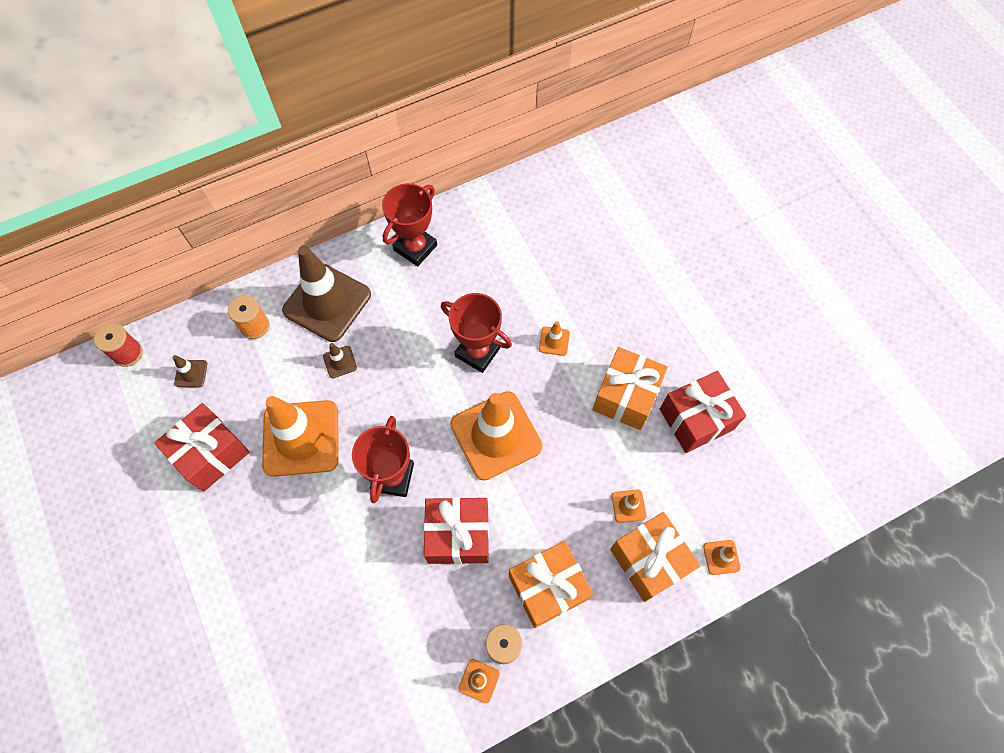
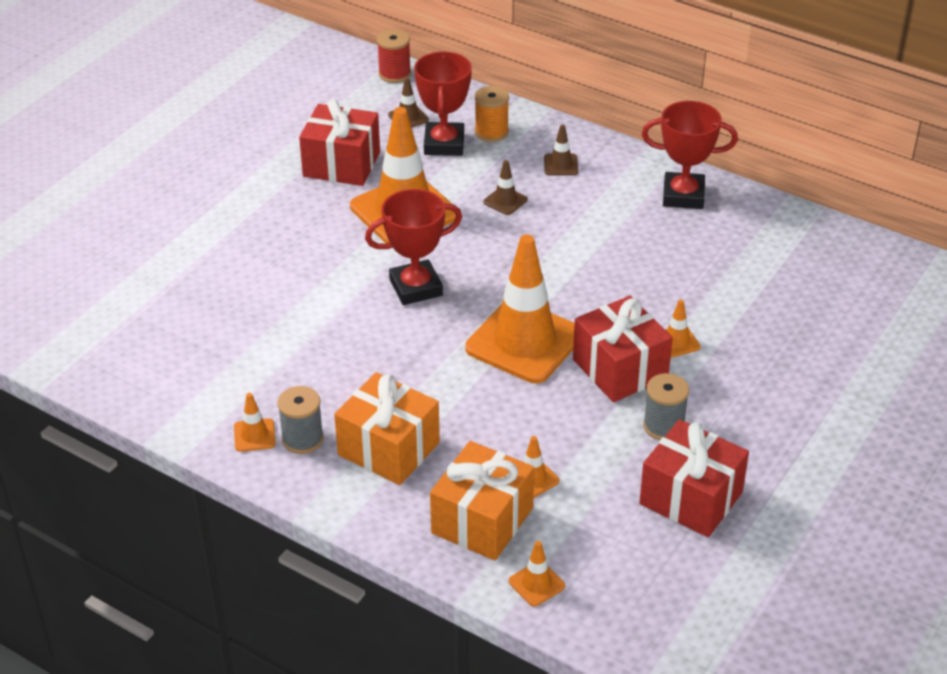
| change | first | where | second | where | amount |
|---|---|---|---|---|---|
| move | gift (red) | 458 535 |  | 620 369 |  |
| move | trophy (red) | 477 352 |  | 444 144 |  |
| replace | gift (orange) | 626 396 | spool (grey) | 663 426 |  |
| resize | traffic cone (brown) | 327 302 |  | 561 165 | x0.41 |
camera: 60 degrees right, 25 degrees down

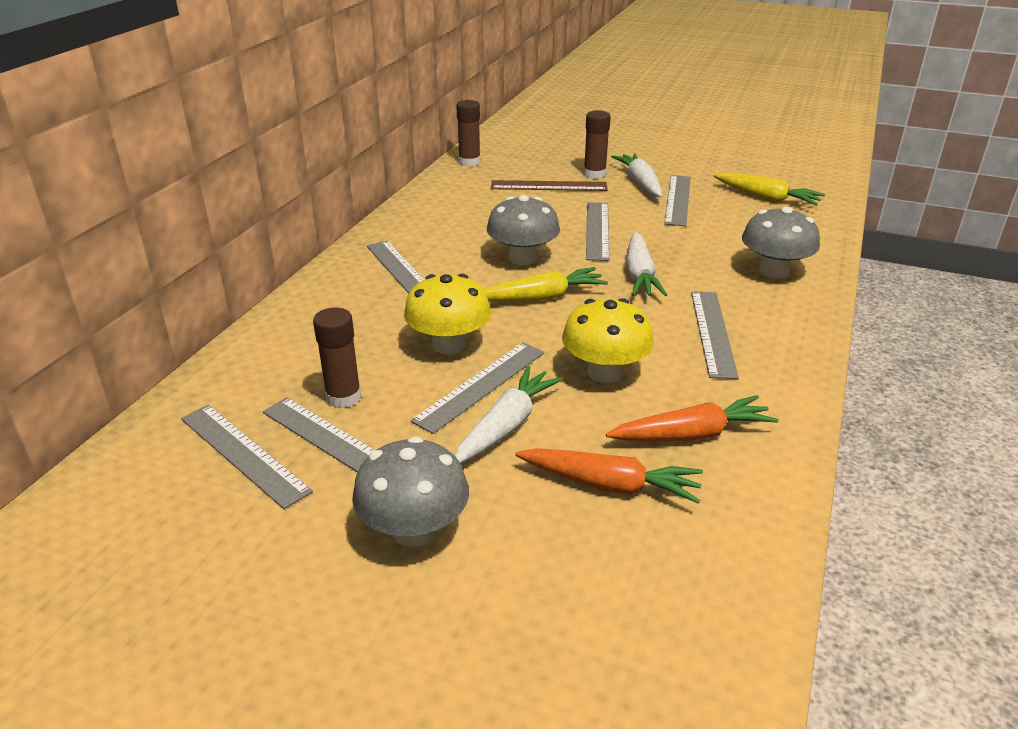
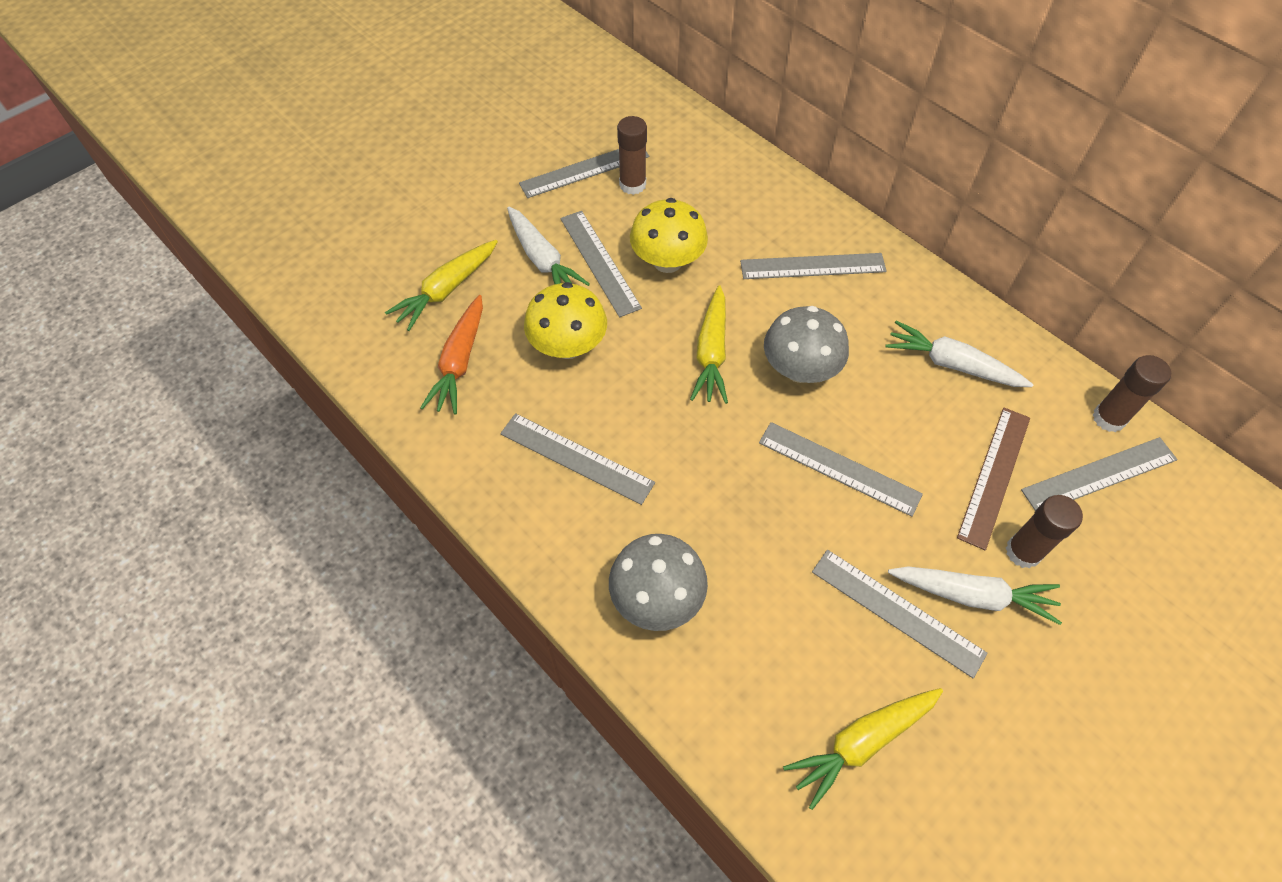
| change | first | where | second | where | amount |
|---|---|---|---|---|---|
| delete | mushroom (grey) | 414 530 |  |  |  |
| move | ruler (grey) | 243 454 |  | 1099 474 |  |
| move | carrot (white) | 639 274 |  | 952 364 |  |
| recolor | carrot (orange) | 609 485 | carrot (yellow) | 447 290 |  |
camera: 115 degrees right, 25 degrees up

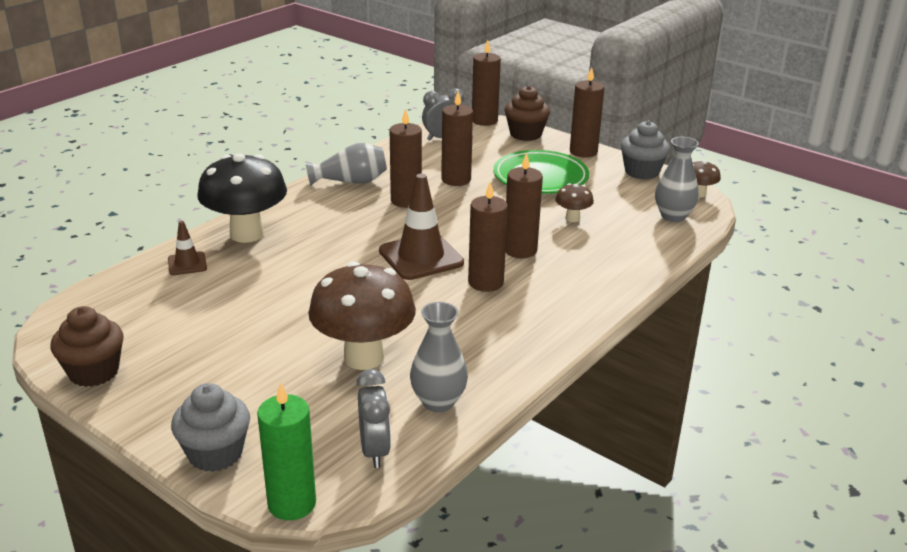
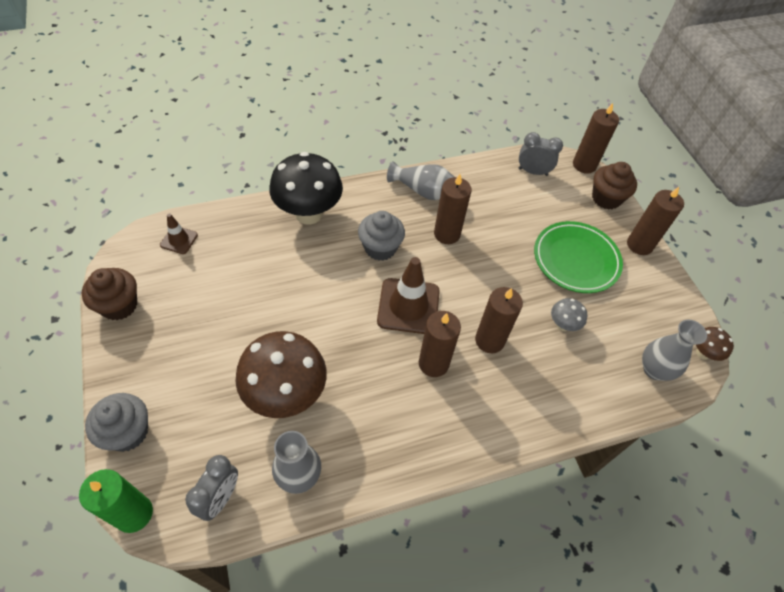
| change | first | where | second | where | amount |
|---|---|---|---|---|---|
| delete | candle (brown) | 456 179 |  |  |  |
| move | traffic cone (brown) | 187 264 |  | 179 240 |  |
| move | cupcake (grey) | 641 172 |  | 380 248 |  |
| recolor | mushroom (brown) | 572 218 | mushroom (grey) | 563 325 |  |
camera: 30 degrees right, 25 degrees up

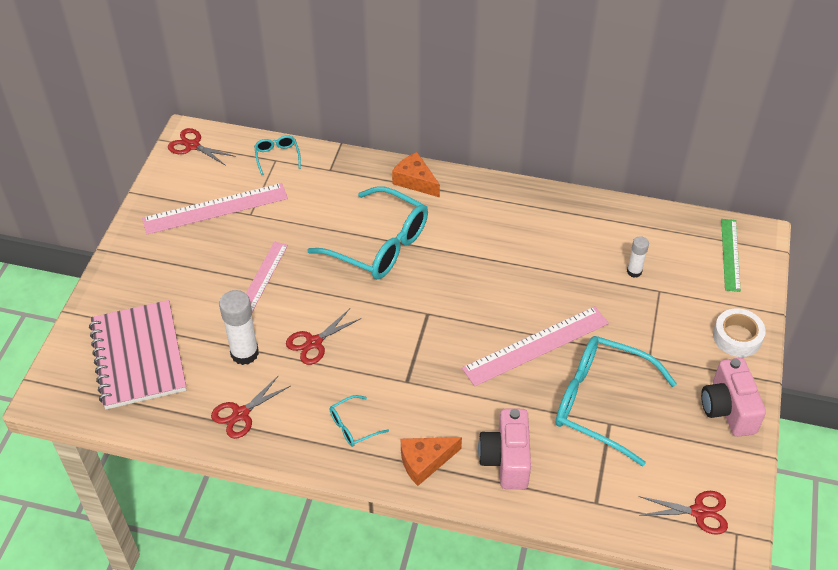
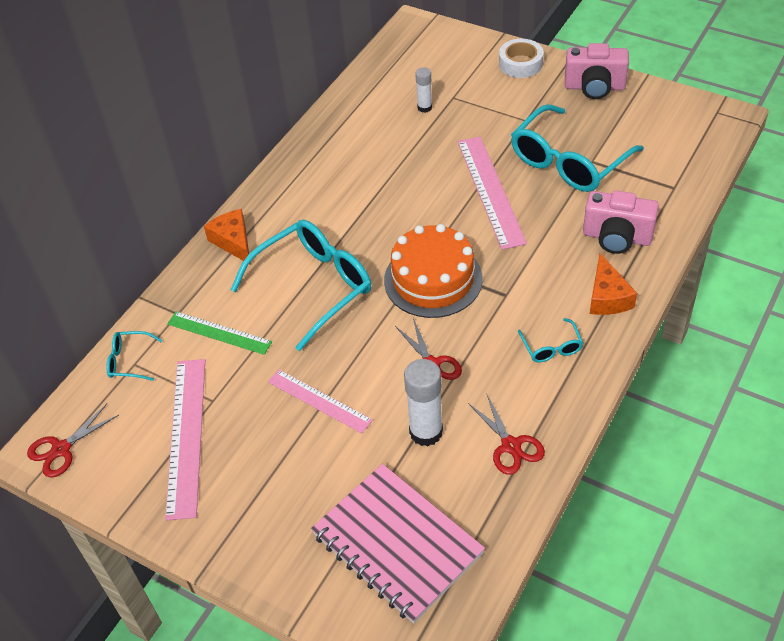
| change | first | where | second | where | amount |
|---|---|---|---|---|---|
| delete | scissors (red) | 698 512 |  |  |  |
| insert |  |  | cake (orange) | 433 279 |  |
| move | ruler (green) | 730 254 |  | 219 333 |  |
| rotate | notebook (pink) | 138 357 |  | 397 544 | 45 degrees clockwise |
| rotate | cheese (orange) | 415 181 |  | 233 241 | 90 degrees clockwise |
camera: 70 degrees left, 0 degrees up

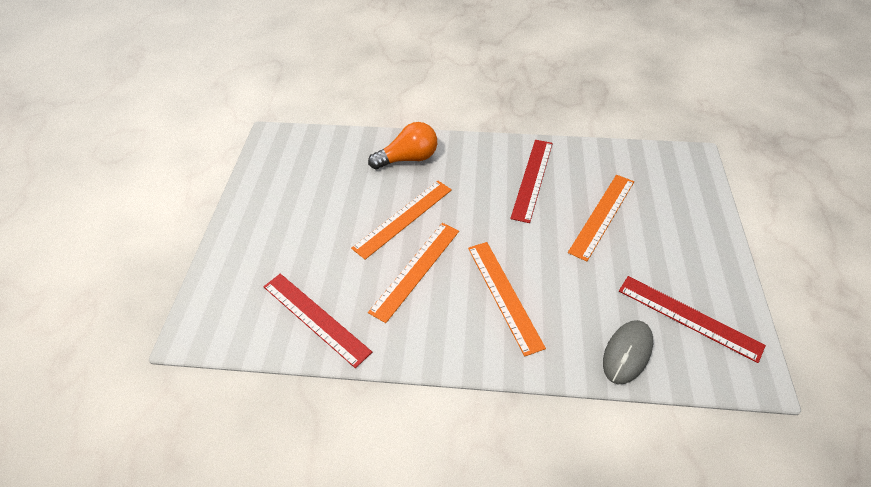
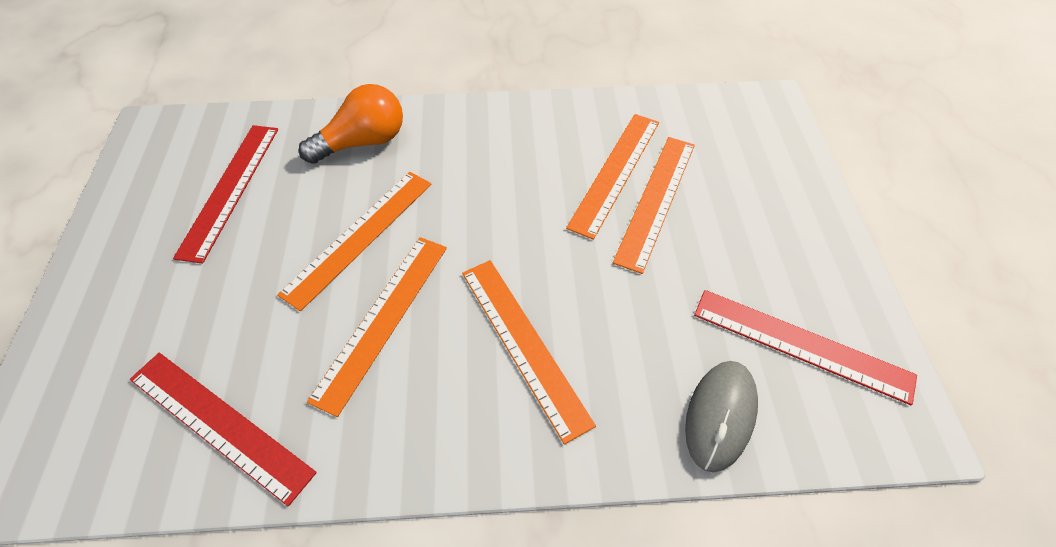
| change | first | where | second | where | amount |
|---|---|---|---|---|---|
| insert |  |  | ruler (orange) | 615 172 |  |
| move | ruler (red) | 532 179 |  | 230 189 |  |
camera: 10 degrees left, 5 degrees up

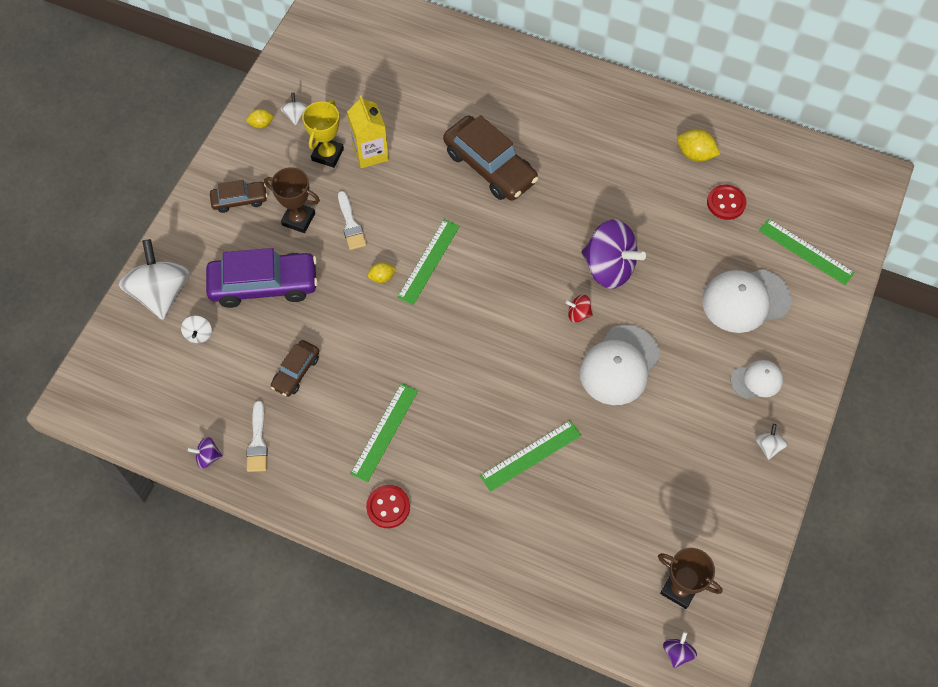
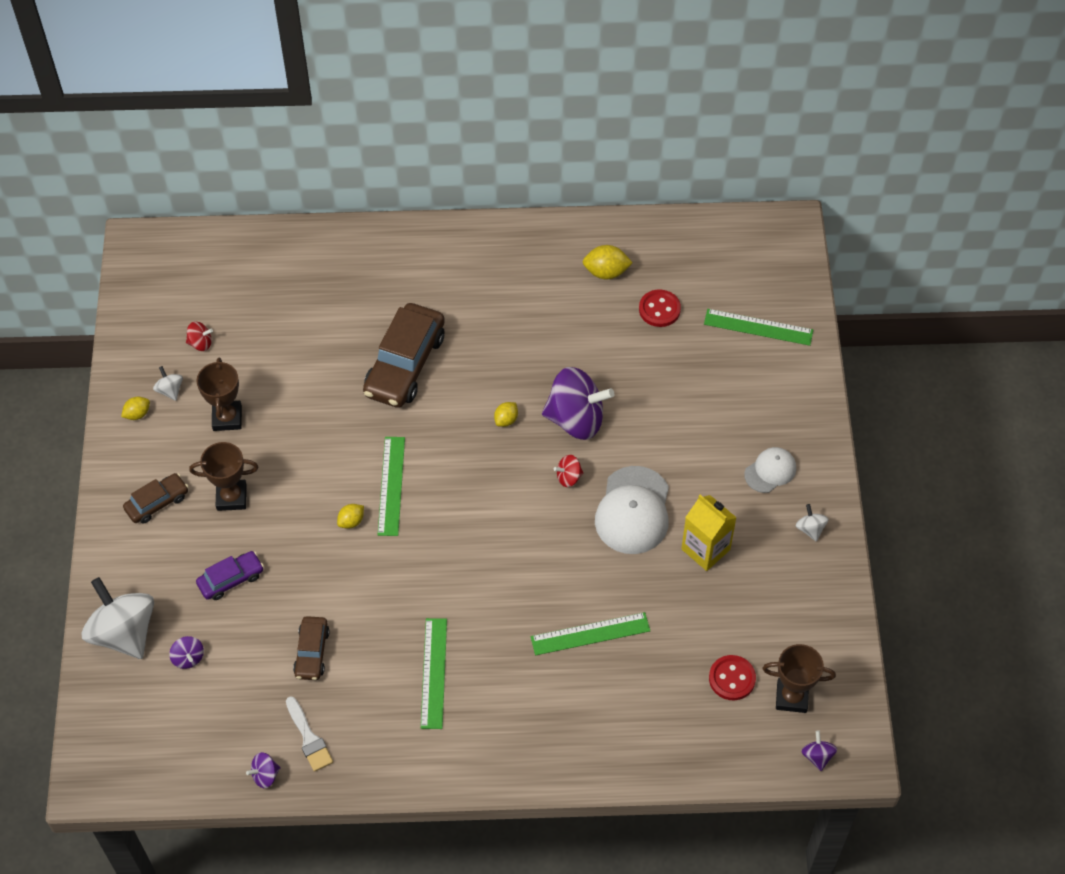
| change | first | where | second | where | amount |
|---|---|---|---|---|---|
| delete | brush (white) | 351 224 |  |  |  |
| delete | cap (white) | 745 300 |  |  |  |
| insert |  |  | spinning top (red) | 200 343 |  |
| insert |  |  | lemon (yellow) | 506 420 |  |
| move | carton (yellow) | 370 153 |  | 705 549 |  |
| move | button (red) | 388 507 |  | 732 678 |  |
| recolor | spinning top (white) | 199 334 | spinning top (purple) | 188 658 |  |
| recolor | trophy (yellow) | 327 154 | trophy (brown) | 227 418 |  |
| rotate | car (brown) | 490 166 |  | 405 364 | 90 degrees clockwise |
| rotate | ruler (green) | 531 455 |  | 590 634 | 45 degrees clockwise |
| resize | car (purple) | 264 285 |  | 231 579 | x0.53 |
camera: 25 degrees left, 5 degrees down

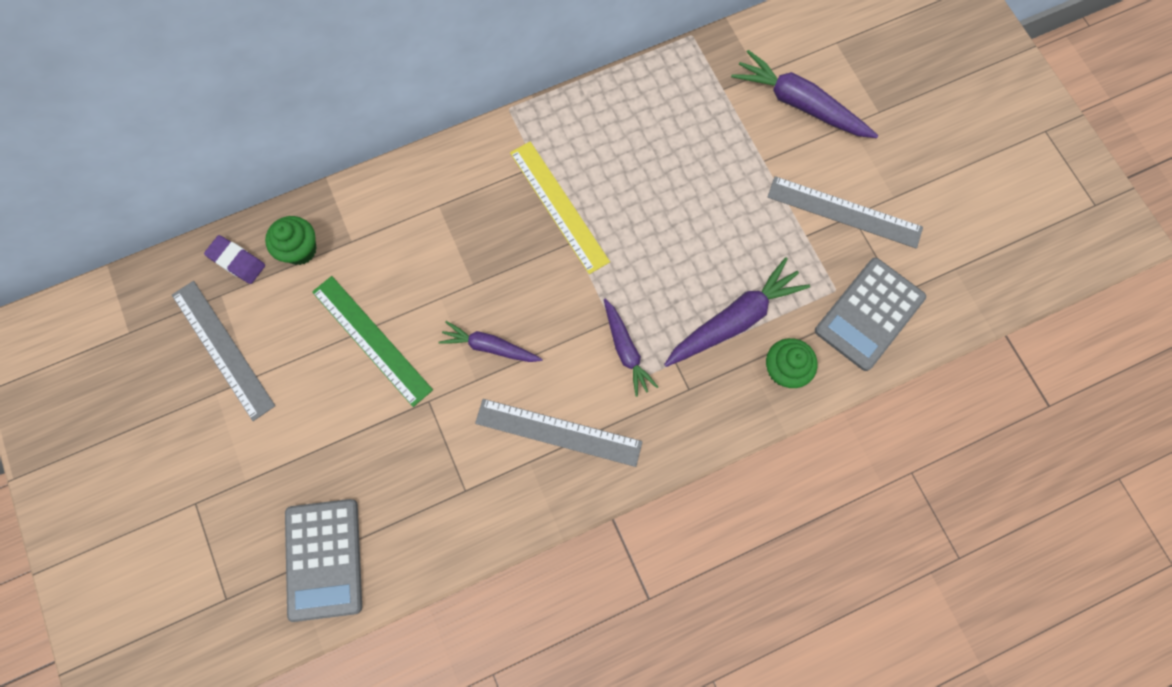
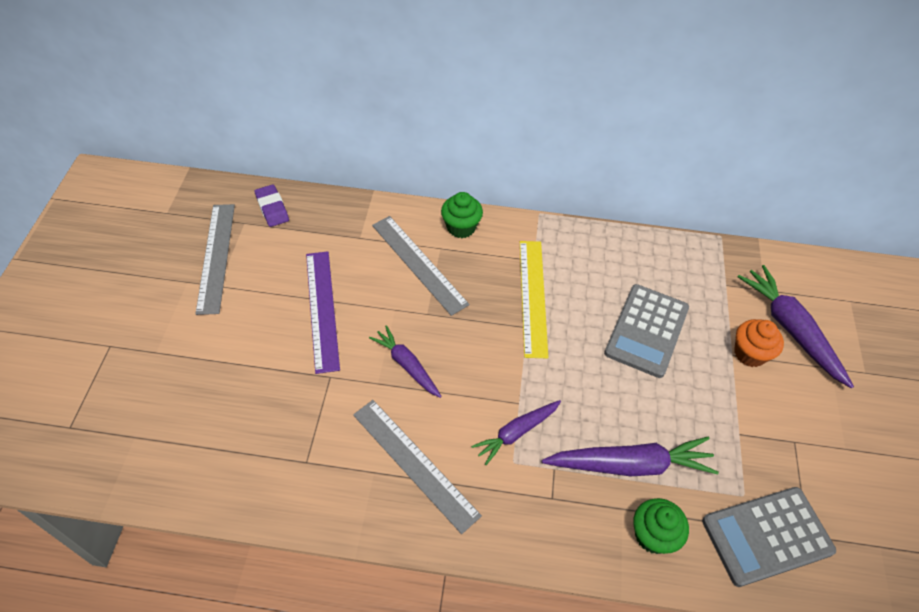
| change | first | where | second | where | amount |
|---|---|---|---|---|---|
| insert |  |  | cupcake (orange) | 749 353 |  |
| move | cupcake (green) | 300 249 |  | 461 227 |  |
| move | calculator (grey) | 324 559 |  | 646 330 |  |
| move | ruler (grey) | 844 212 |  | 418 264 |  |
| recolor | ruler (green) | 372 340 | ruler (purple) | 322 309 |  |
| rotate | carrot (purple) | 626 350 |  | 516 432 | 45 degrees clockwise |
camera: 30 degrees right, 20 degrees down

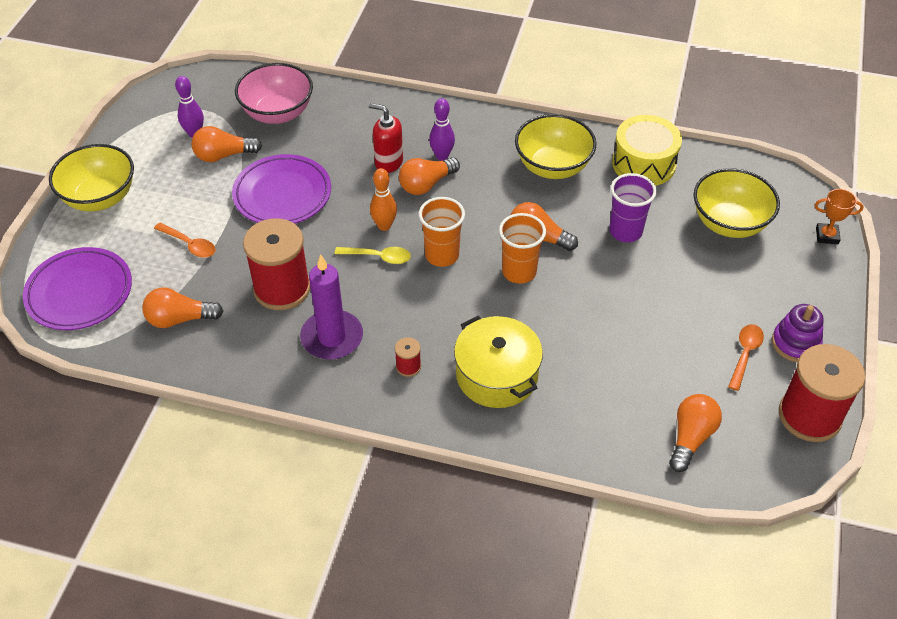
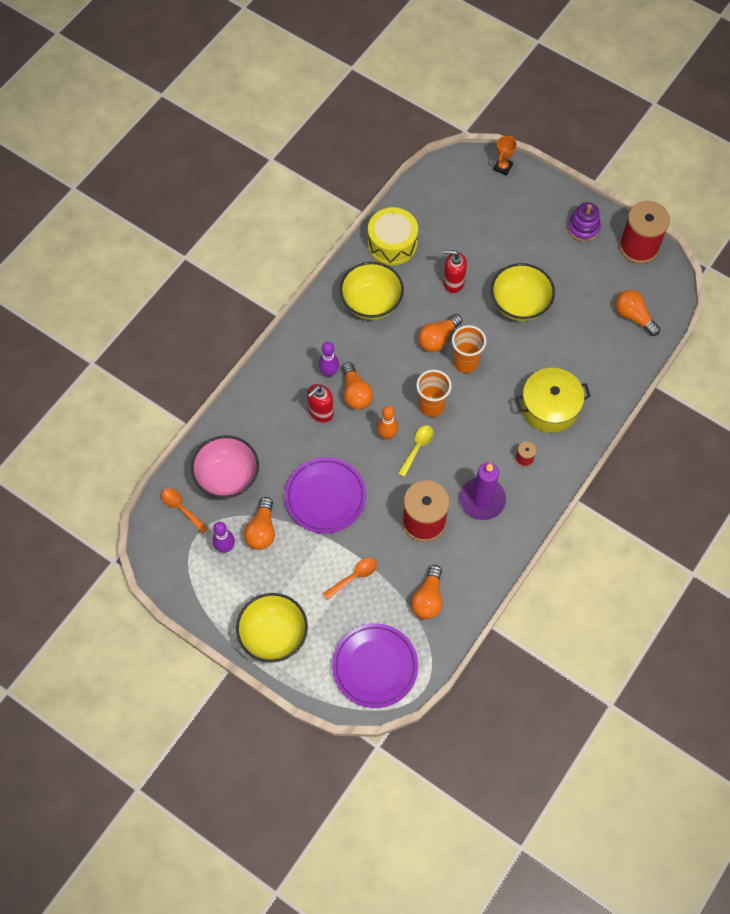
| change | first | where | second | where | amount |
|---|---|---|---|---|---|
| move | bowl (yellow) | 729 223 |  | 519 304 |  |
| move | spoon (orange) | 745 354 |  | 181 508 |  |
| replace | cup (purple) | 625 231 | soap dispenser (red) | 453 282 |  |
camera: 70 degrees left, 15 degrees up

